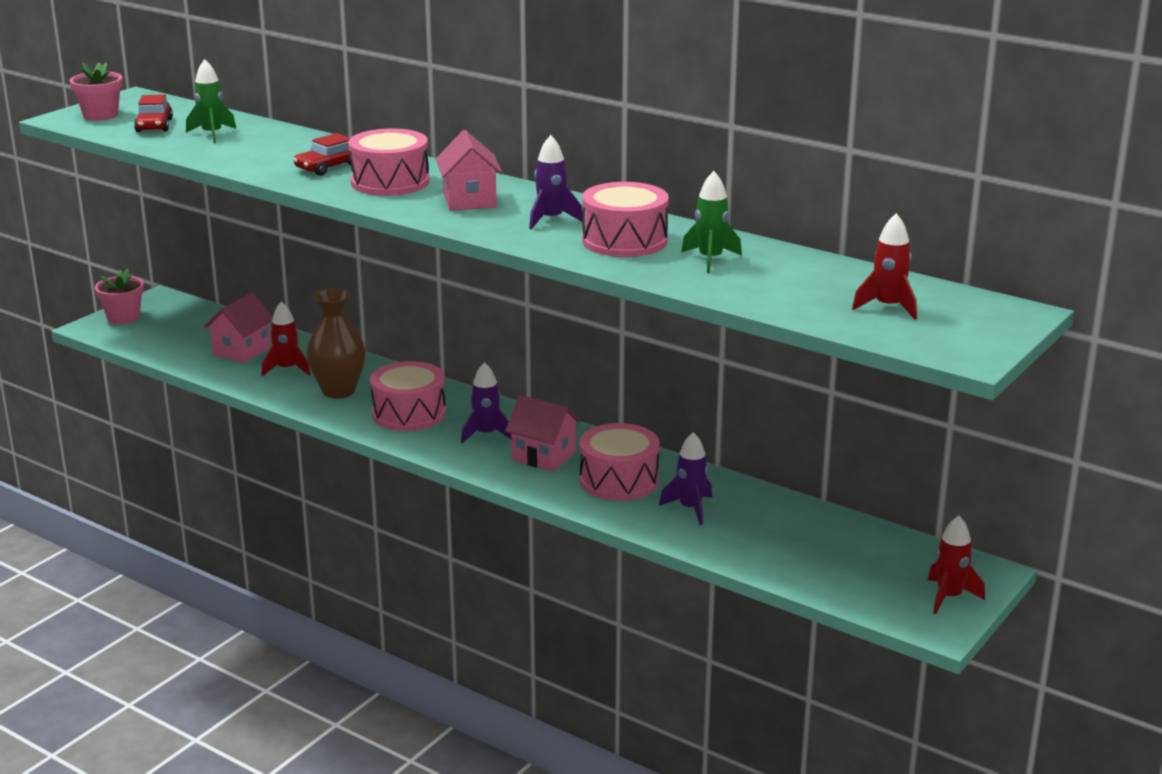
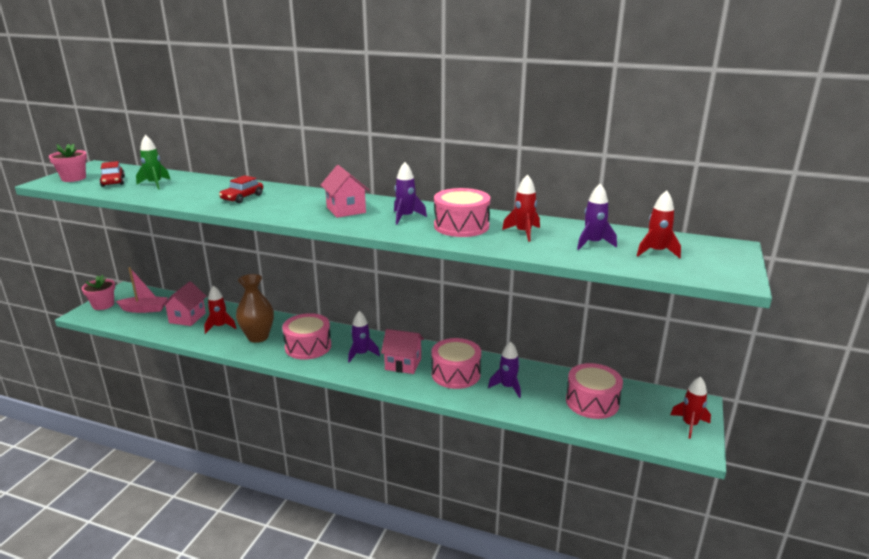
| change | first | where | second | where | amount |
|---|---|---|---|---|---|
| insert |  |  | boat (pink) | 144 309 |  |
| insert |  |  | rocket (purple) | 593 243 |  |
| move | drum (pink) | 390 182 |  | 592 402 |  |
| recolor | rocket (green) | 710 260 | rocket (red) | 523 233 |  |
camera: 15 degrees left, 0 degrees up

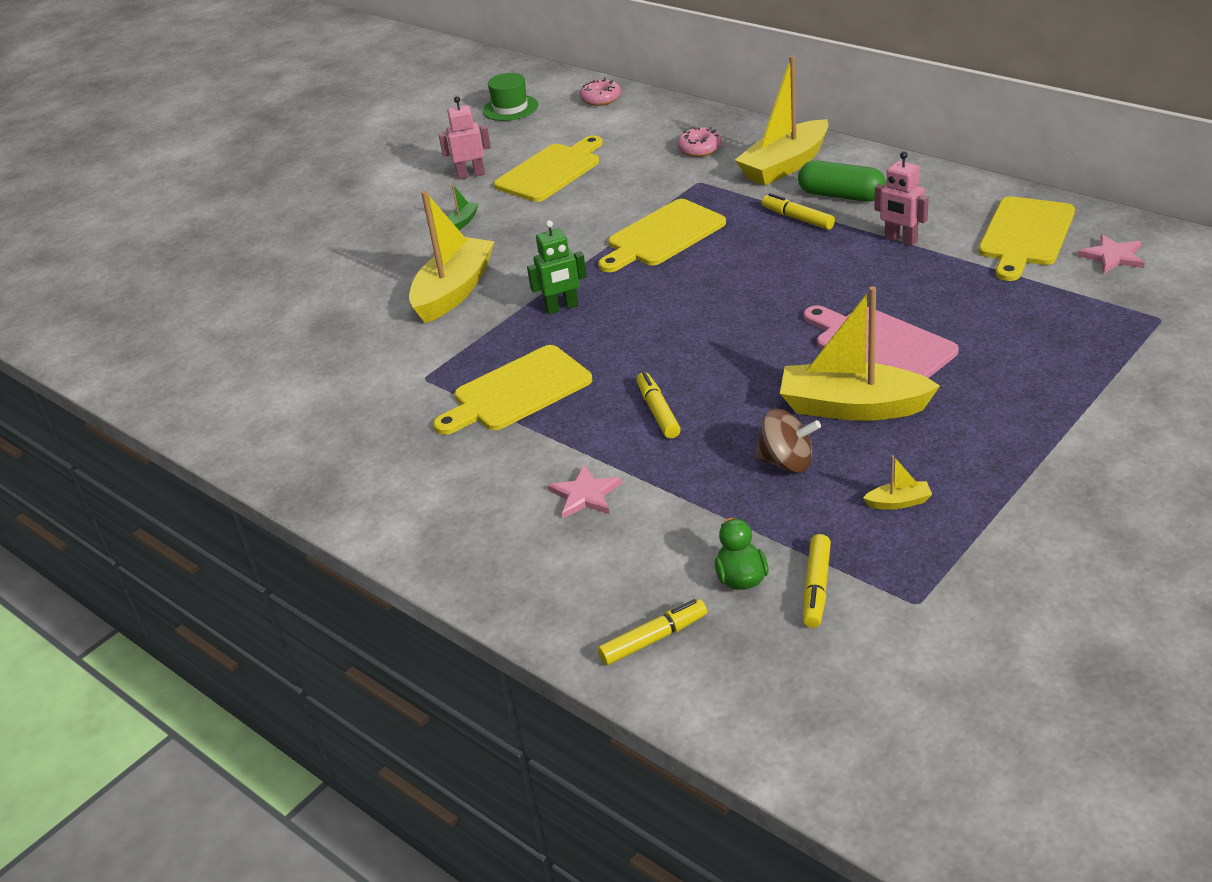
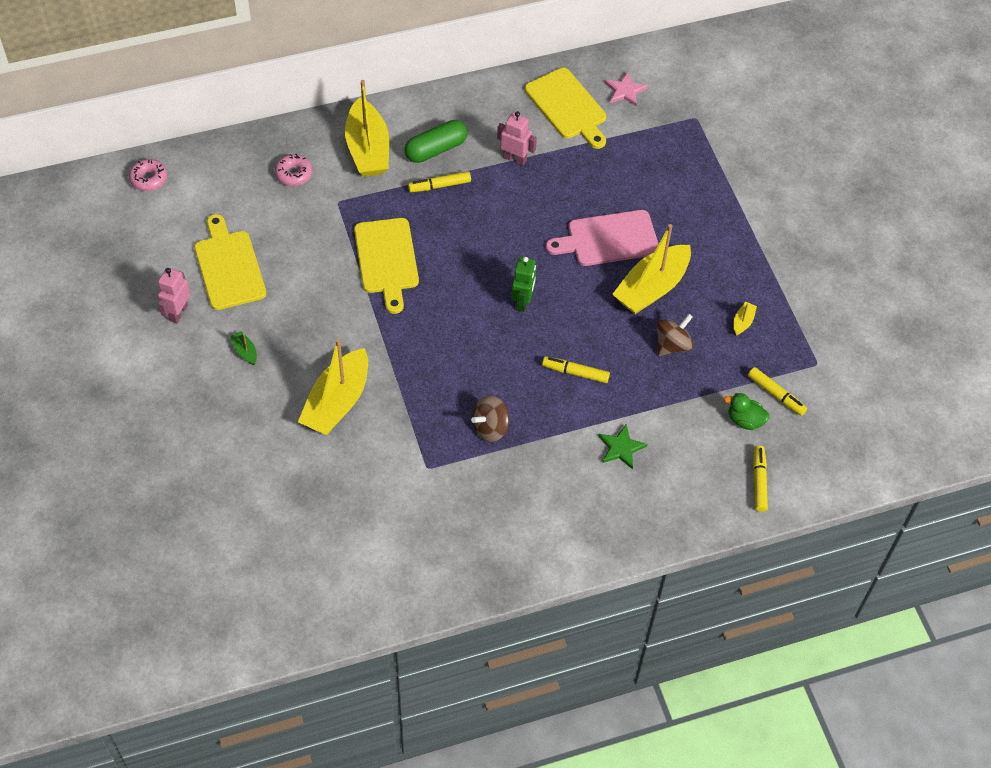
| change | first | where | second | where | amount |
|---|---|---|---|---|---|
| delete | hat (green) | 510 108 |  |  |  |
| move | robot (green) | 562 307 |  | 522 301 |  |
| replace | cutting board (yellow) | 517 391 | spinning top (brown) | 490 427 |  |
| recolor | star (pink) | 585 495 | star (green) | 621 448 |  |
| rotate | boat (yellow) | 454 291 |  | 337 402 | 120 degrees counterclockwise |
| rotate | robot (pink) | 900 240 |  | 515 159 | 135 degrees counterclockwise |
camera: 65 degrees left, 20 degrees up

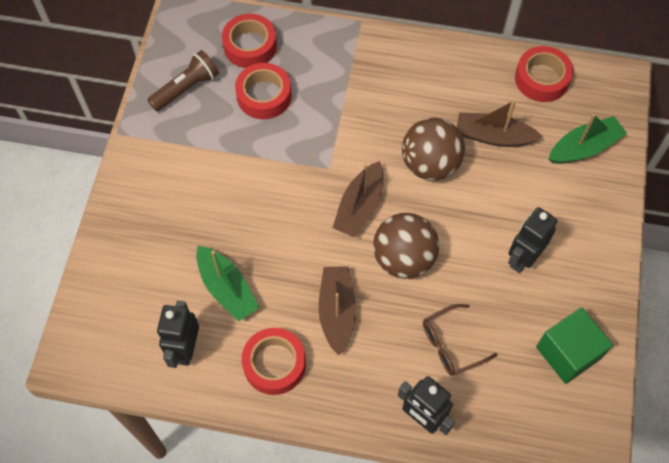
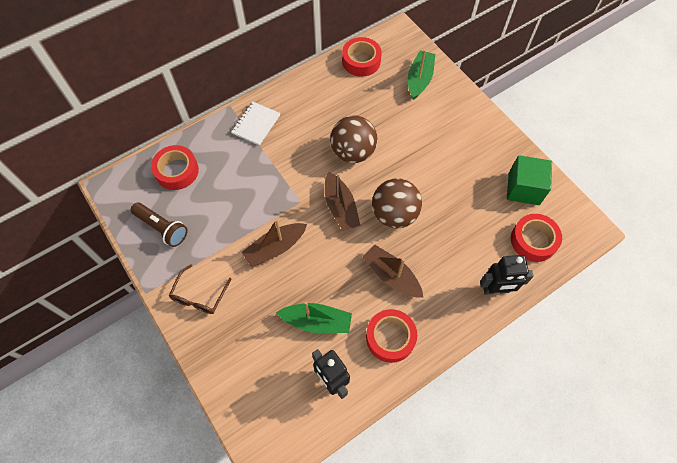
| change | first | where | second | where | amount |
|---|---|---|---|---|---|
| delete | robot (black) | 523 258 |  |  |  |
| insert |  |  | notebook (white) | 256 124 |  |
| move | tape (red) | 264 96 |  | 533 240 |  |
| move | glasses (brown) | 451 345 |  | 199 296 |  |
| move | boat (brown) | 493 136 |  | 275 248 |  |
| rotate | flashlight (brown) | 186 88 |  | 162 228 | 120 degrees clockwise |
camera: 45 degrees left, 0 degrees up

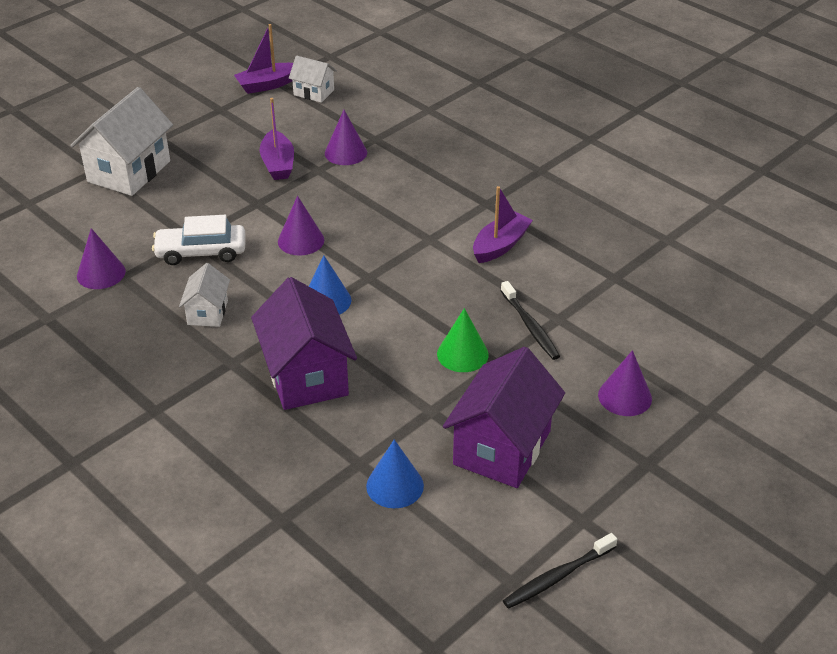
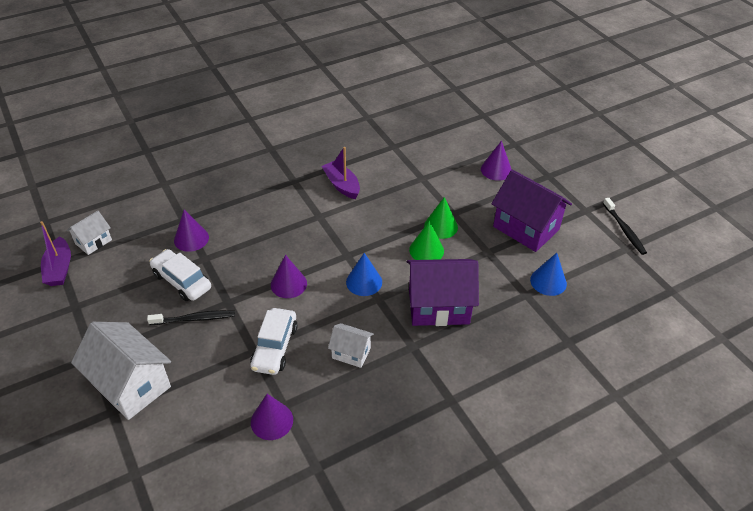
| change | first | where | second | where | amount |
|---|---|---|---|---|---|
| insert |  |  | cone (green) | 426 250 |  |
| move | toothbrush (black) | 530 326 |  | 194 319 |  |
| replace | boat (purple) | 278 164 | car (white) | 182 281 |  |
camera: 75 degrees left, 5 degrees up

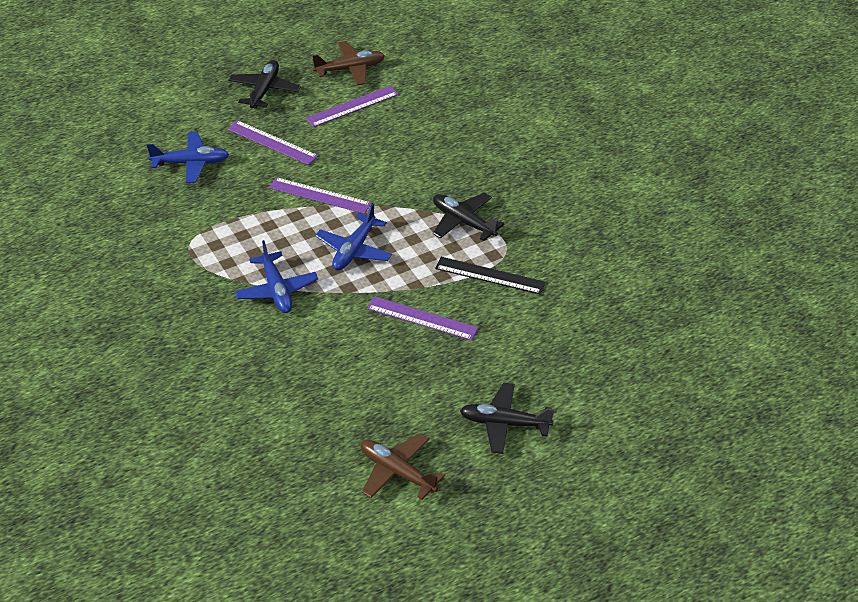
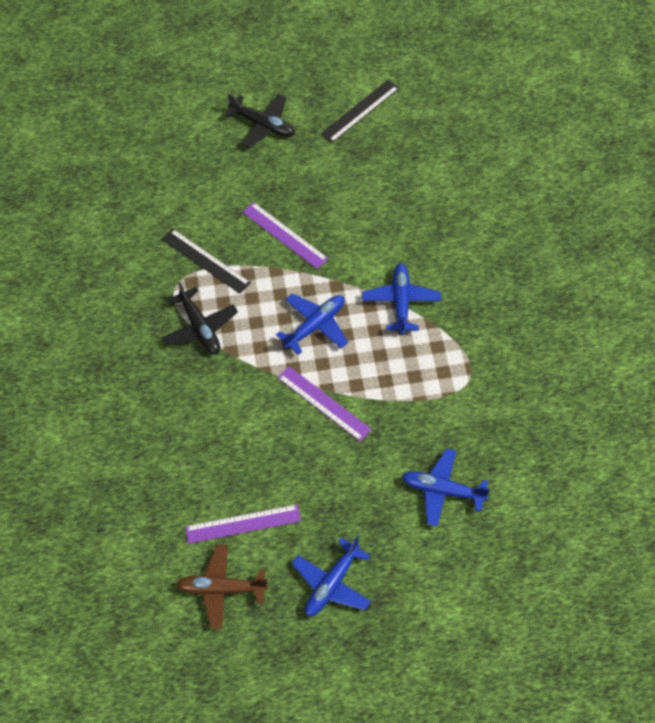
| change | first | where | second | where | amount |
|---|---|---|---|---|---|
| delete | ruler (purple) | 272 142 |  |  |  |
| replace | plane (brown) | 397 472 | ruler (black) | 360 111 |  |
| recolor | plane (black) | 264 90 | plane (blue) | 331 584 |  |
camera: 160 degrees left, 15 degrees up

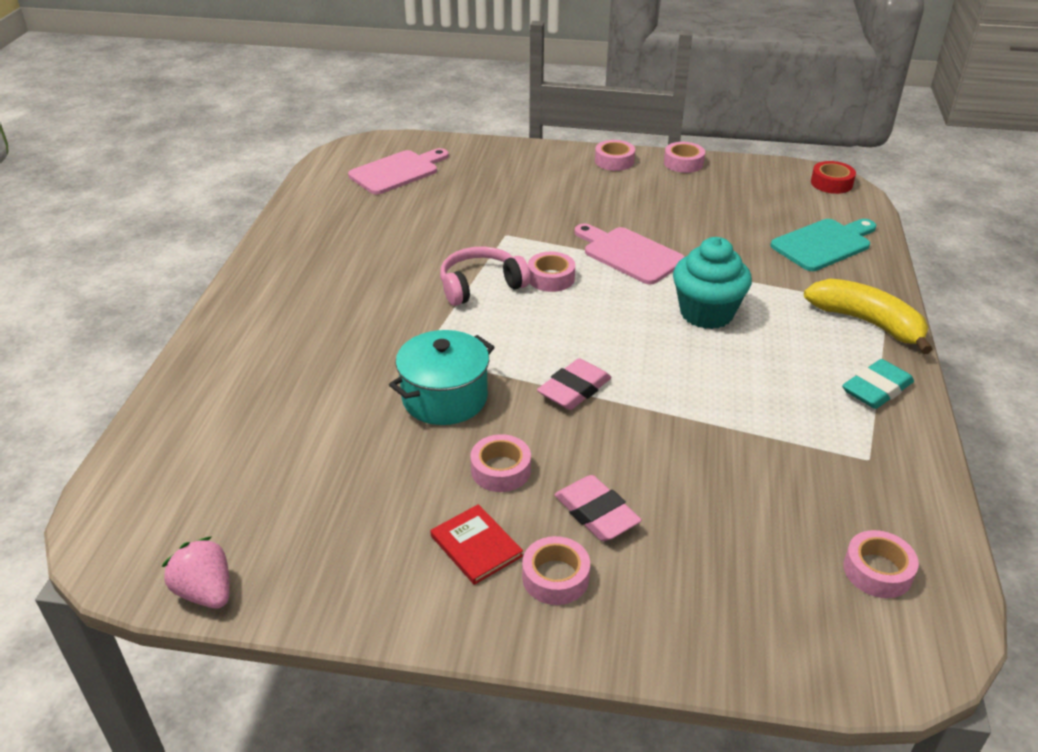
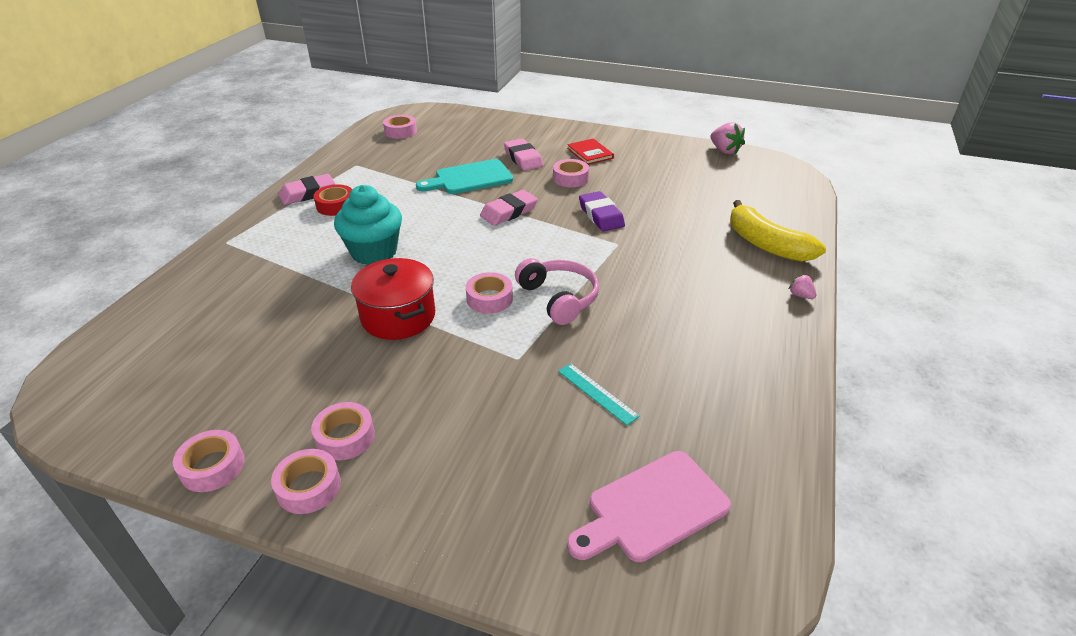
| change | first | where | second | where | amount |
|---|---|---|---|---|---|
| insert |  |  | ruler (turquoise) | 597 393 |  |
| insert |  |  | strawberry (pink) | 800 295 |  |
| move | tape (pink) | 555 577 |  | 345 437 |  |
| move | cutting board (turquoise) | 824 244 |  | 470 178 |  |
| move | banana (yellow) | 867 322 |  | 766 244 |  |
| move | tape (red) | 831 183 |  | 335 205 |  |
| replace | pot (turquoise) | 445 398 | eraser (purple) | 601 215 |  |
| replace | cutting board (pink) | 629 254 | pot (red) | 398 317 |  |
| recolor | eraser (turquoise) | 876 389 | eraser (pink) | 308 193 |  |
| rotate | headphones (pink) | 480 285 |  | 559 298 | 105 degrees counterclockwise |
camera: 170 degrees left, 0 degrees up

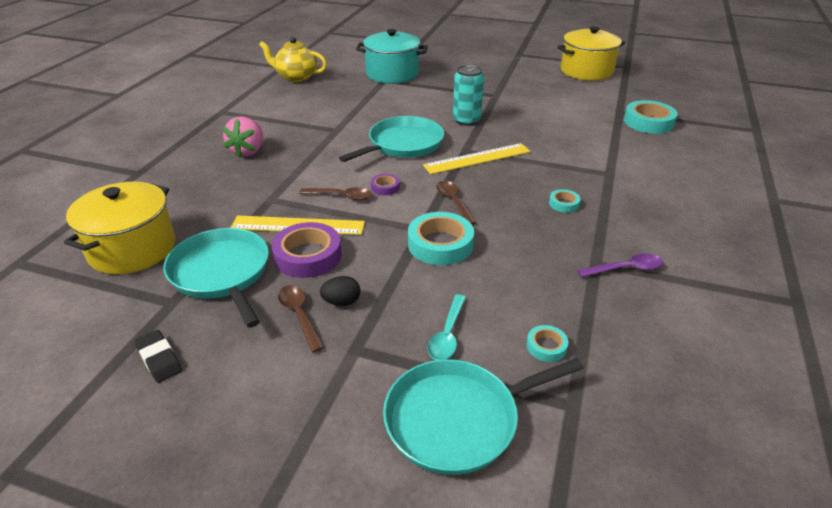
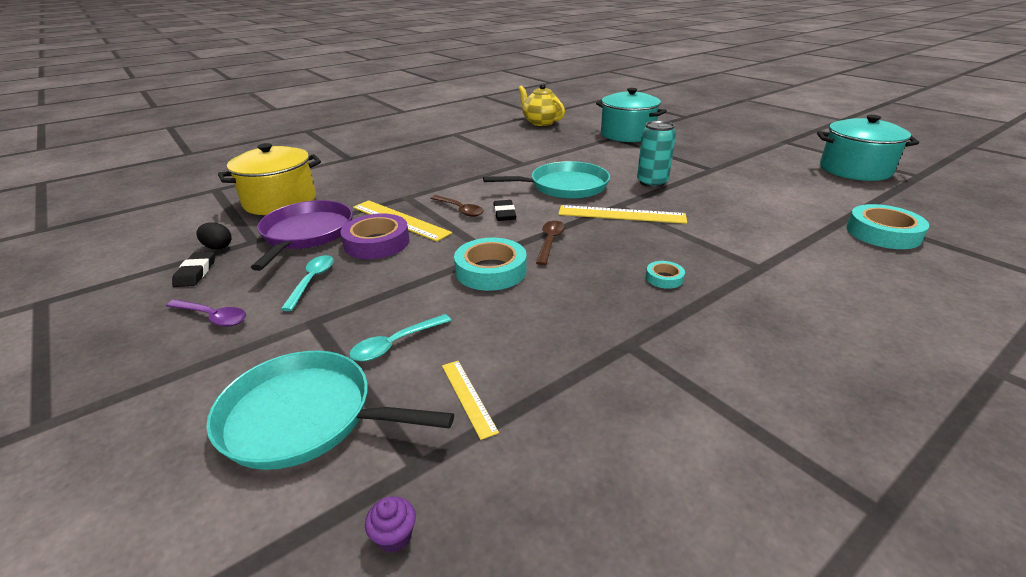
| change | first | where | second | where | amount |
|---|---|---|---|---|---|
| delete | strawberry (pink) | 248 151 |  |  |  |
| insert |  |  | cupcake (purple) | 394 536 |  |
| move | egg (black) | 341 302 |  | 218 247 |  |
| move | spoon (purple) | 625 269 |  | 212 317 |  |
| replace | tape (purple) | 385 187 | eraser (black) | 504 213 |  |
| replace | tape (turquoise) | 546 346 | ruler (yellow) | 468 397 |  |
| recolor | pan (turquoise) | 222 273 | pan (purple) | 306 234 |  |
| recolor | spoon (brown) | 299 315 | spoon (turquoise) | 312 281 |  |
| recolor | pot (yellow) | 586 71 | pot (turquoise) | 854 170 |  |
camera: 35 degrees right, 5 degrees down

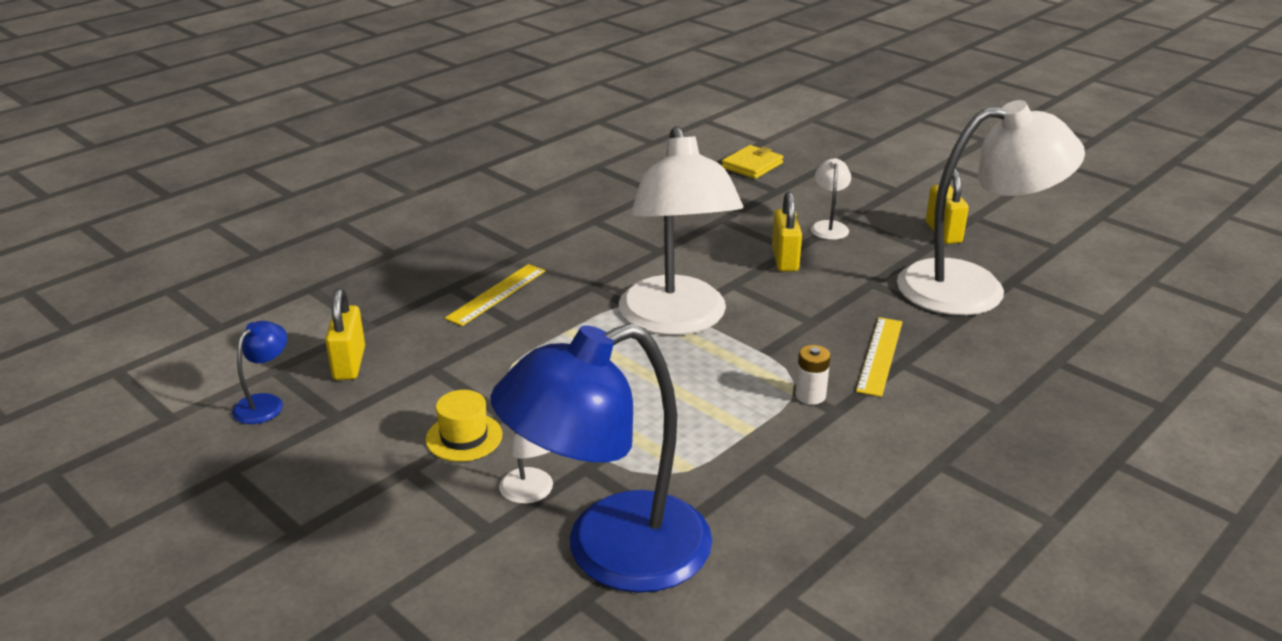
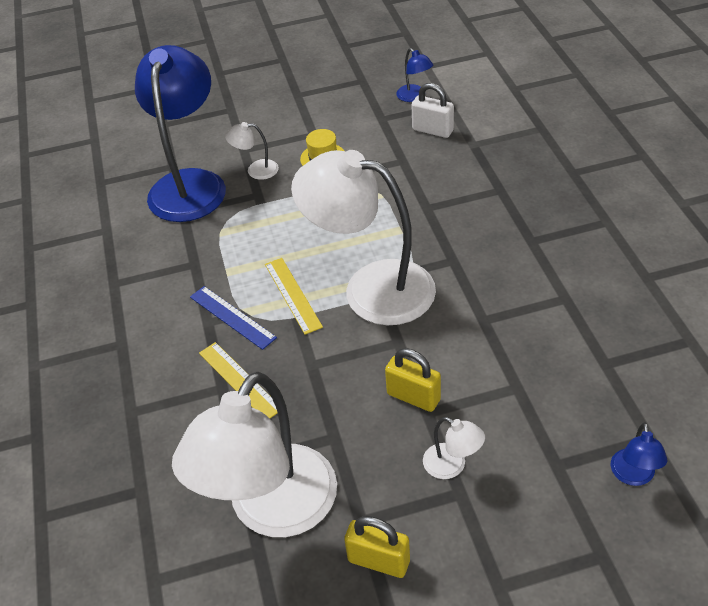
| change | first | where | second | where | amount |
|---|---|---|---|---|---|
| move | ruler (yellow) | 496 294 |  | 293 295 |  |
| replace | wallet (yellow) | 752 165 | lamp (blue) | 633 476 |  |
| replace | battery (white) | 810 395 | ruler (blue) | 232 317 |  |
| recolor | padlock (yellow) | 349 363 | padlock (white) | 432 130 |  |
camera: 125 degrees right, 15 degrees up

